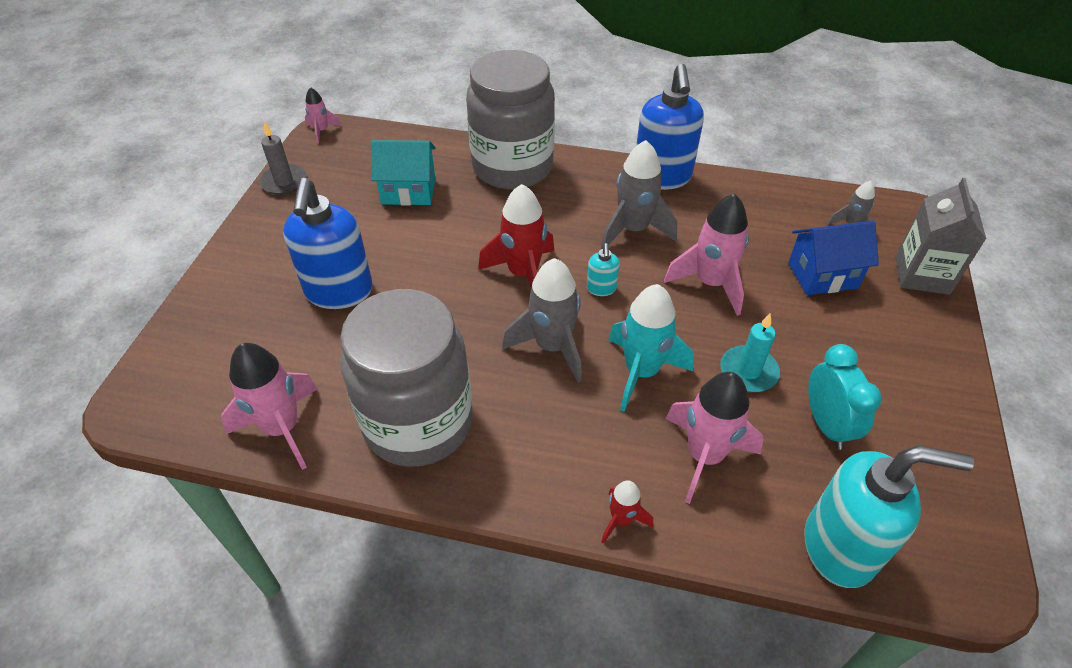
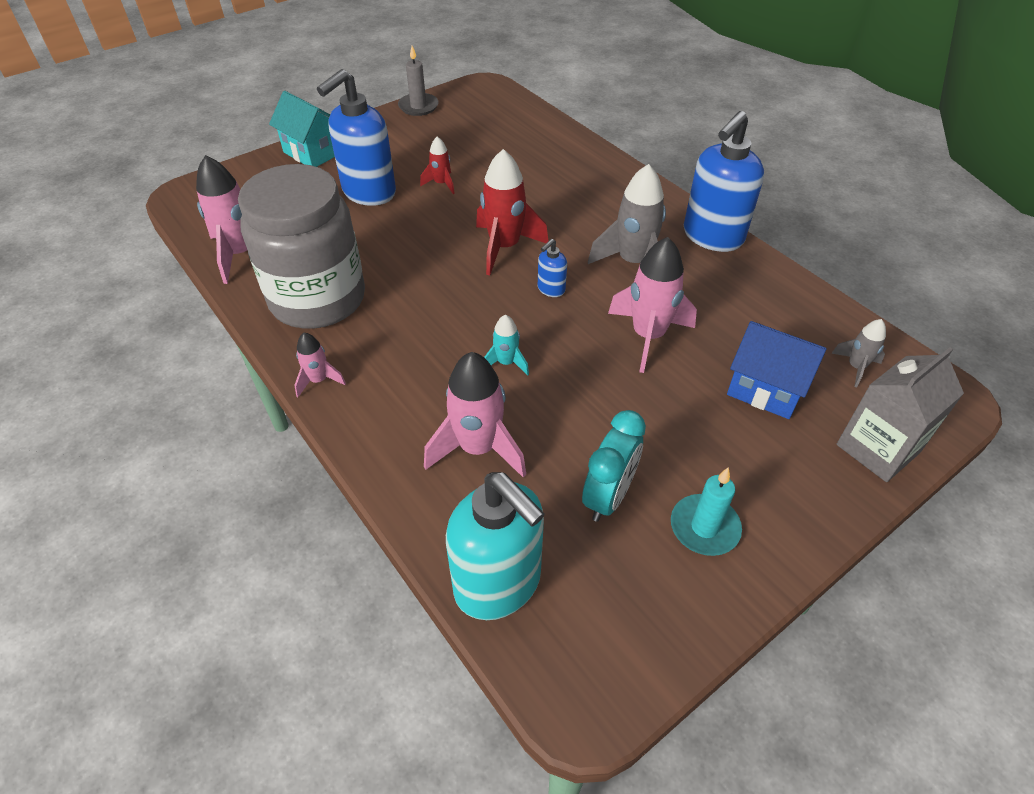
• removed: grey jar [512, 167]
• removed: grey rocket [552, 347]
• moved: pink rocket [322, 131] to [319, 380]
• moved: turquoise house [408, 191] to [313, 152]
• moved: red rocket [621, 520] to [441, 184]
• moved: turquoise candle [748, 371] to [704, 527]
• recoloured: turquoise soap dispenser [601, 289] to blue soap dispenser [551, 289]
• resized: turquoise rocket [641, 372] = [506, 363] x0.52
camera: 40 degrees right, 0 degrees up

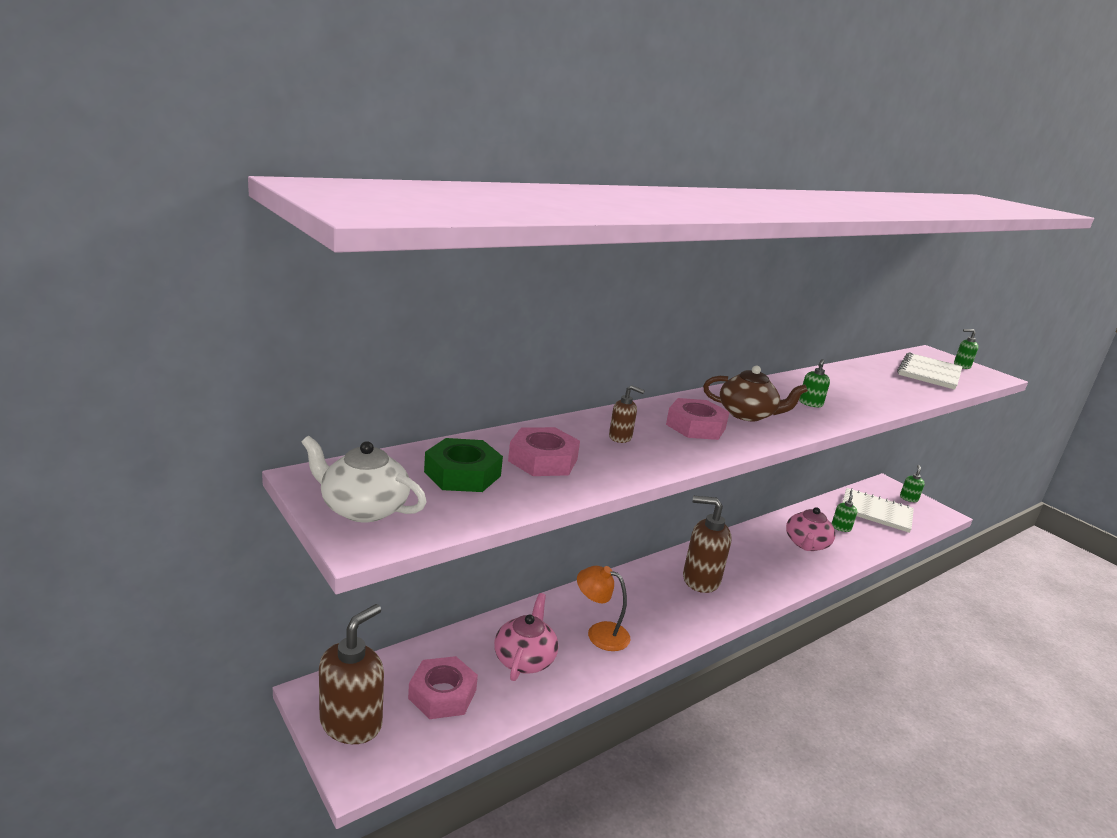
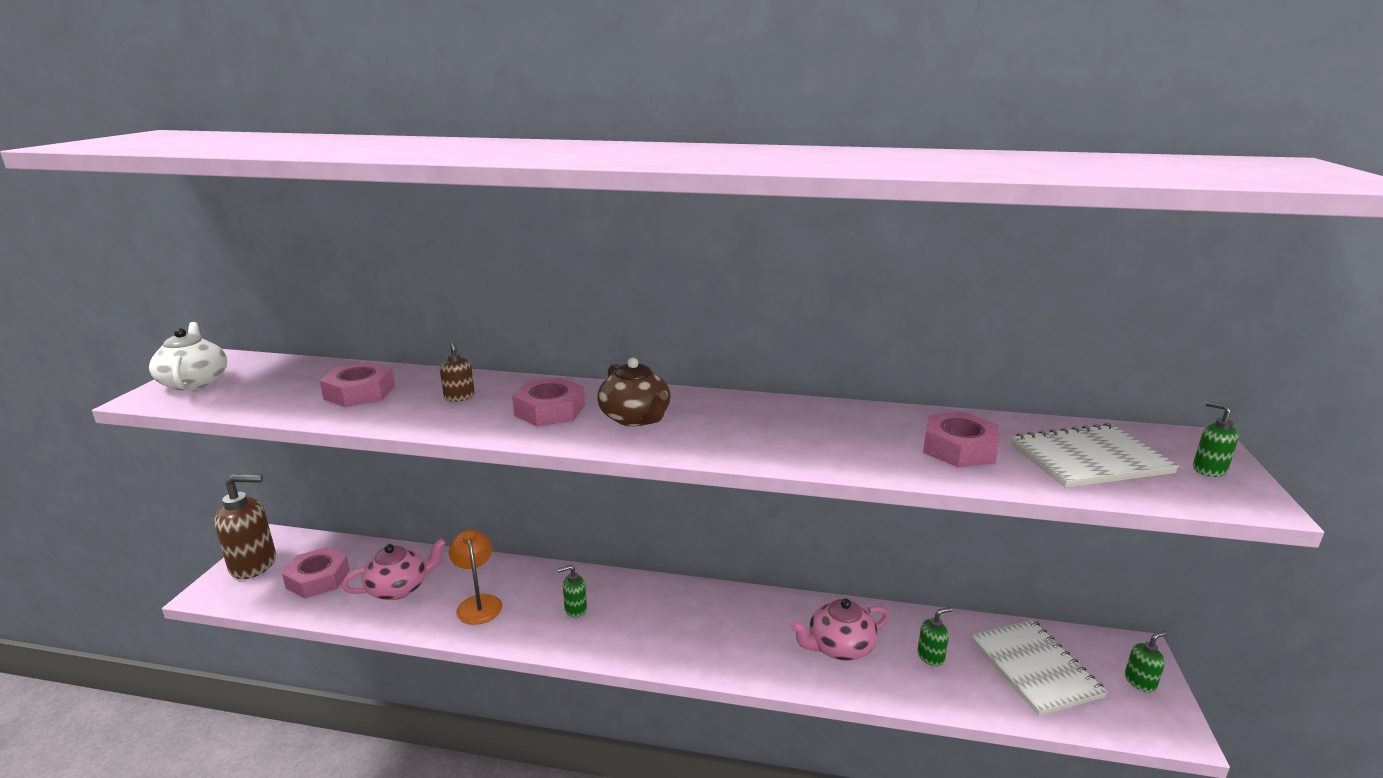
• removed: green nut [462, 474]
• removed: brown soap dispenser [700, 580]
• added: pink nut [959, 448]
• moved: green soap dispenser [810, 403] to [575, 609]
camera: 50 degrees right, 0 degrees up

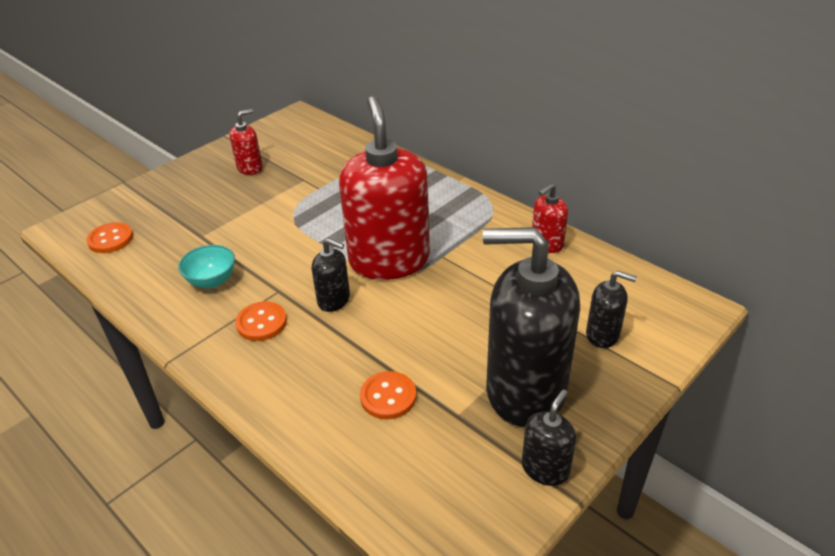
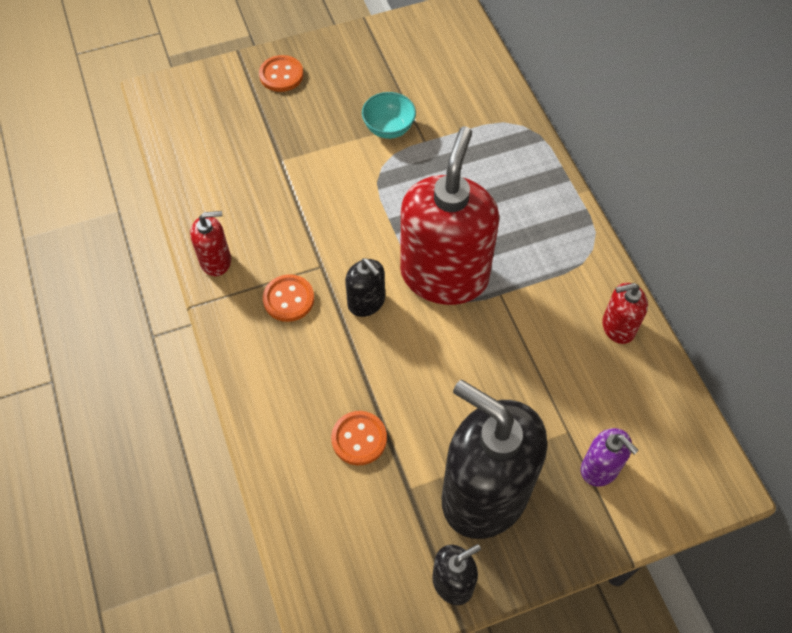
• moved: orange button [110, 239] to [281, 75]
• moved: turquoise bowl [212, 281] to [389, 128]
• moved: red soap dispenser [250, 168] to [216, 261]
• recoloured: black soap dispenser [602, 335] to purple soap dispenser [600, 468]
camera: 25 degrees right, 20 degrees up

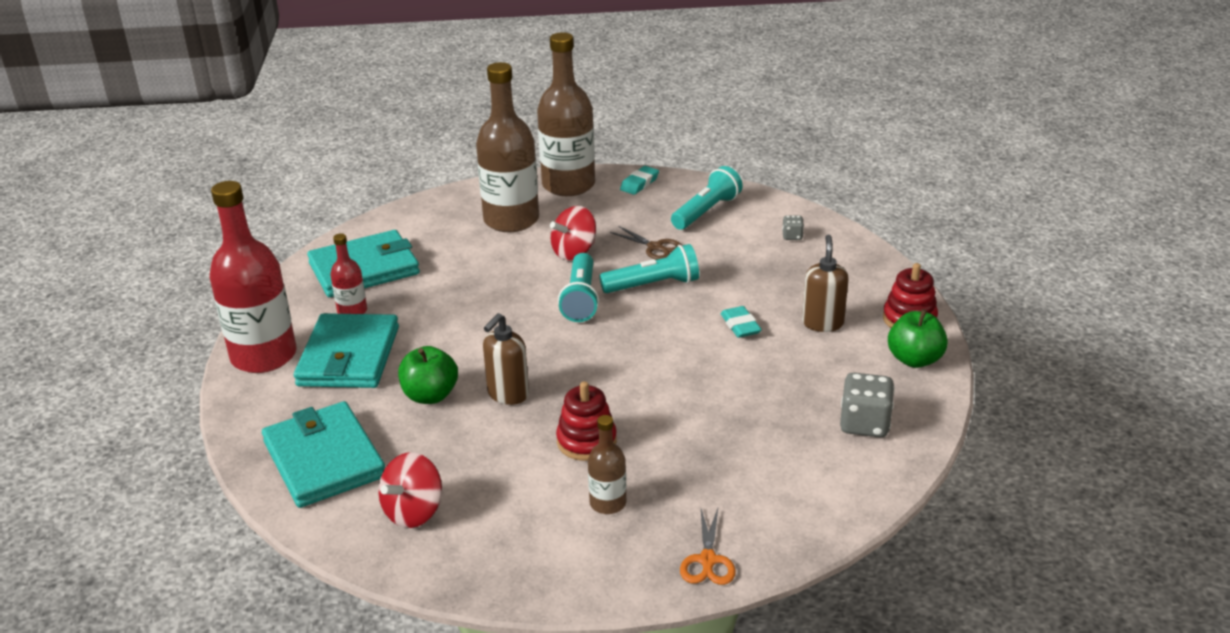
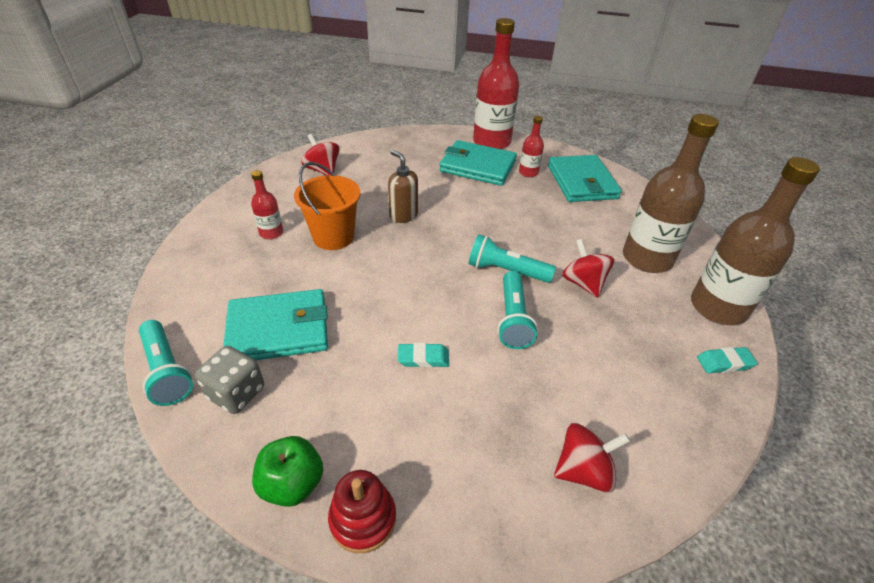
• removed: green apple [430, 395]
• removed: brown scissors [655, 247]
• removed: orange scissors [708, 560]
• removed: brown soap dispenser [822, 323]
• moved: turquoise wallet [324, 459] to [278, 329]
• moved: turquoise flashlight [706, 212] to [167, 371]
• replaced: red stacking toy [586, 441] to orange bucket [333, 237]
• replaced: grey dice [792, 236] to red spinning top [583, 470]
• recoloured: brown bottle [608, 503] to red bottle [271, 233]
• turned: turquoise eraser [639, 184] = [724, 363] 60 degrees counterclockwise
camera: 105 degrees right, 10 degrees up

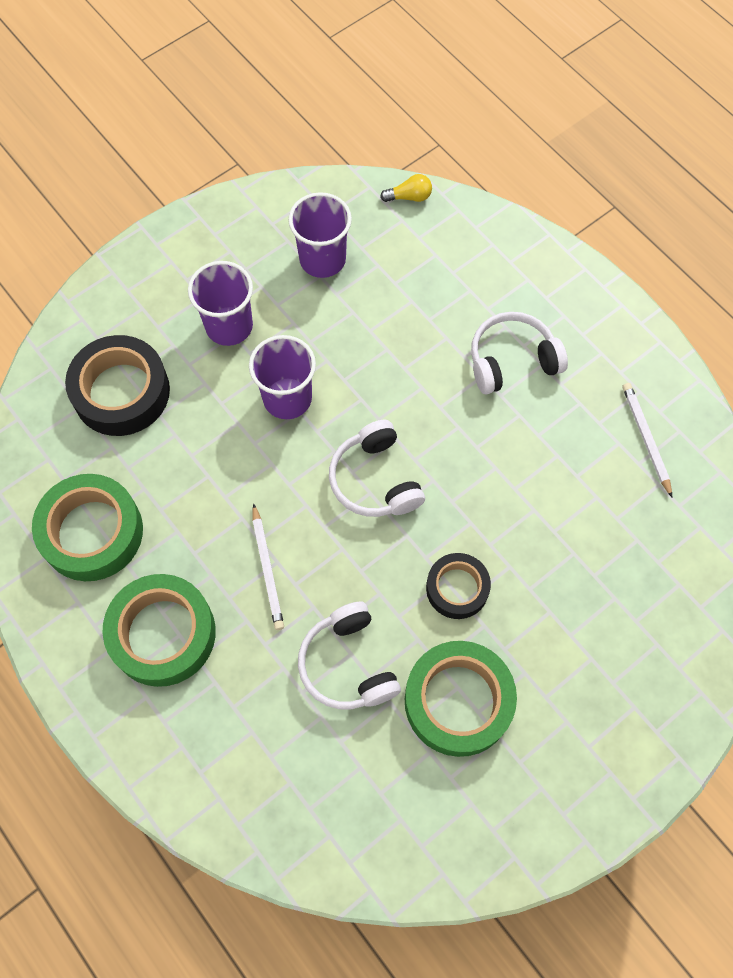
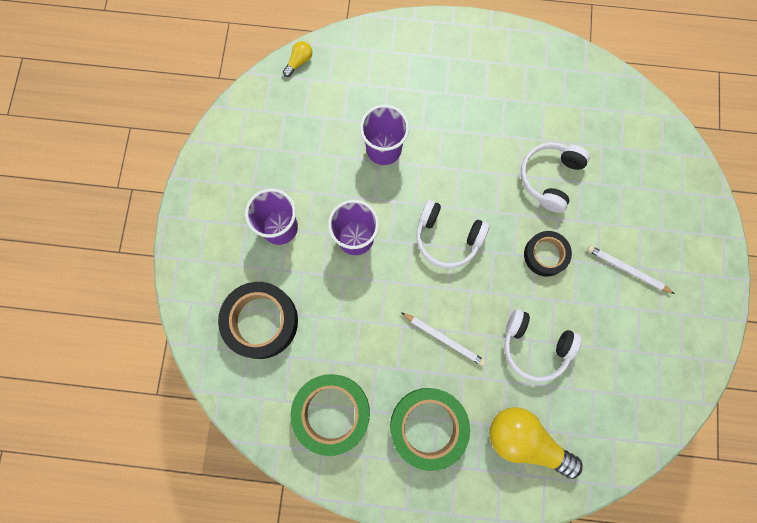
• removed: green tape [458, 701]
• added: yellow light bulb [525, 440]
• moved: purple cup [322, 259] to [384, 149]
• moved: white headphones [512, 360] to [549, 178]
• moved: white pencil [646, 439] to [627, 270]
camera: 45 degrees left, 10 degrees up

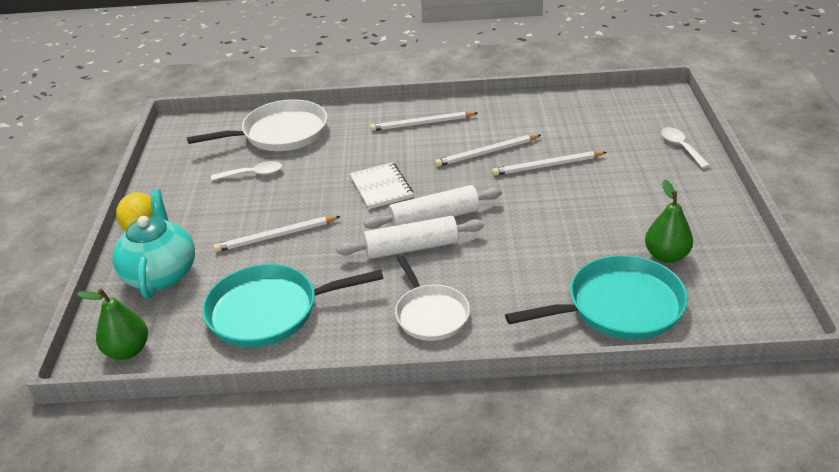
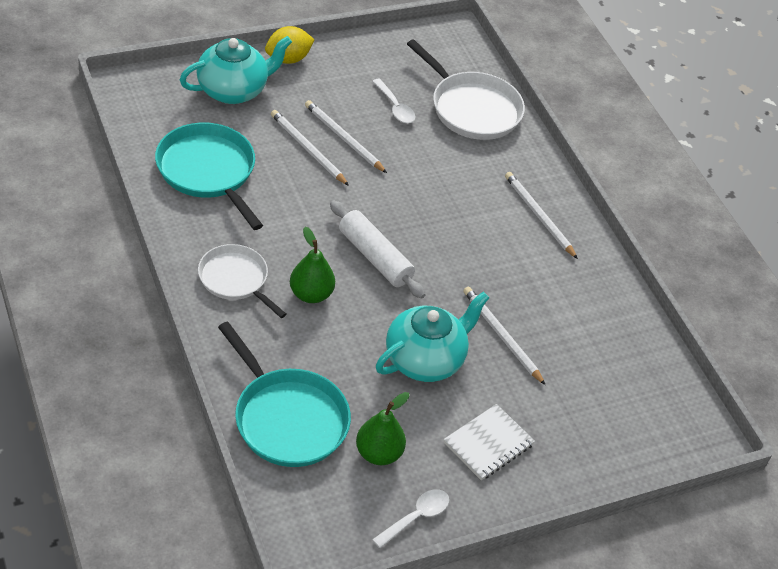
• removed: white rolling pin [411, 248]
• added: turquoise teapot [425, 360]
• moved: green pear [128, 351] to [311, 294]
• moved: white notebook [381, 187] to [488, 444]
• moved: white pencil [486, 153] to [343, 138]
• moved: white spoon [681, 147] to [416, 517]
• turned: white pan [430, 314] = [235, 279] 90 degrees clockwise
camera: 60 degrees right, 10 degrees up

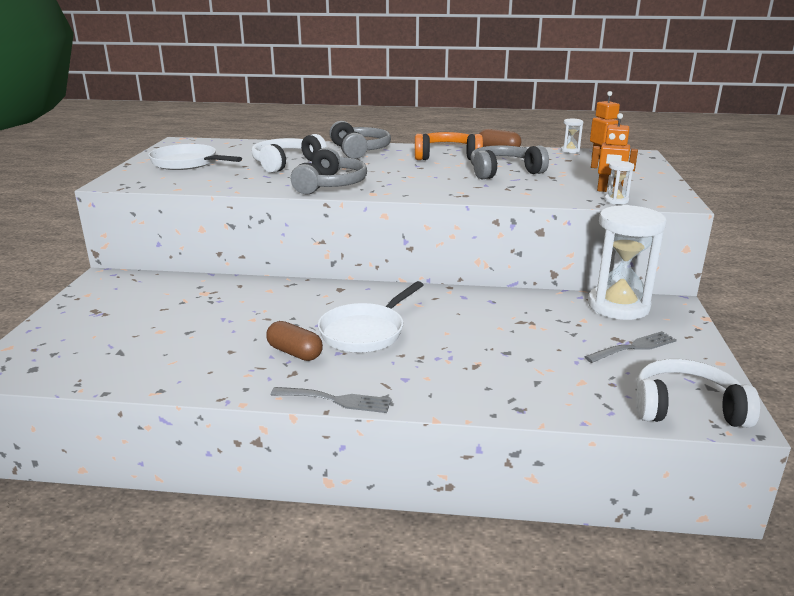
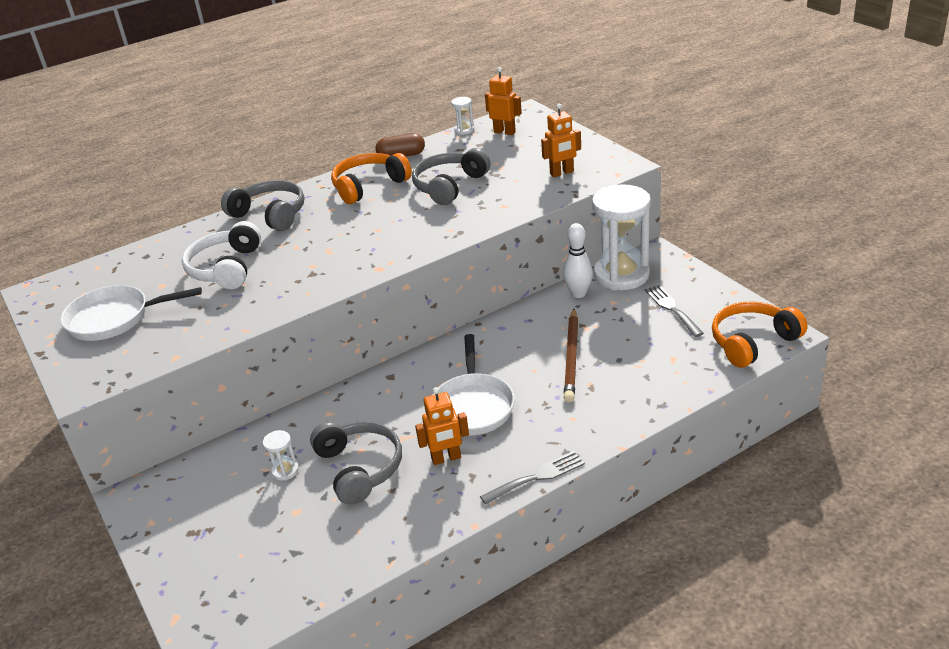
• added: white bowling pin [578, 293]
• added: brown pencil [571, 357]
• moved: grey headphones [330, 185] to [359, 468]
• moved: white hourglass [616, 200] to [285, 471]
• replaced: brown capsule [295, 353] to orange robot [446, 458]
• recoloured: white headphones [686, 408] to orange headphones [752, 342]
• turned: grey fork [634, 347] = [672, 308] 45 degrees counterclockwise
camera: 35 degrees left, 10 degrees up

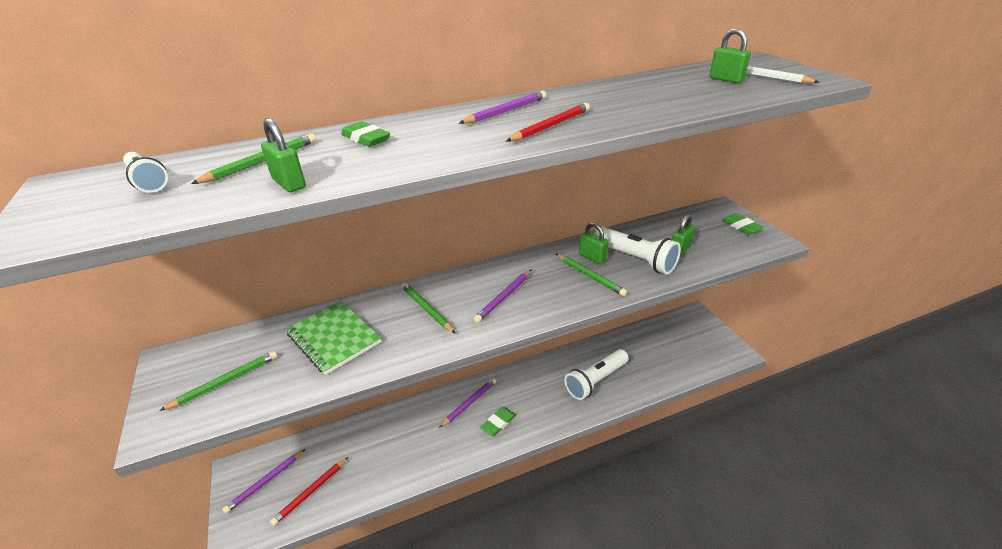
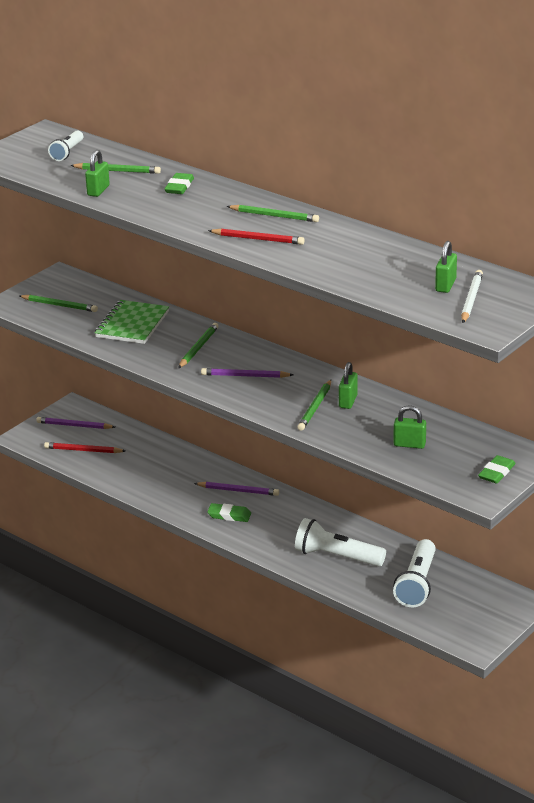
• moved: white flashlight [635, 259] to [417, 584]
• recoloured: purple pencil [506, 111] to green pencil [274, 216]
camera: 60 degrees right, 5 degrees down

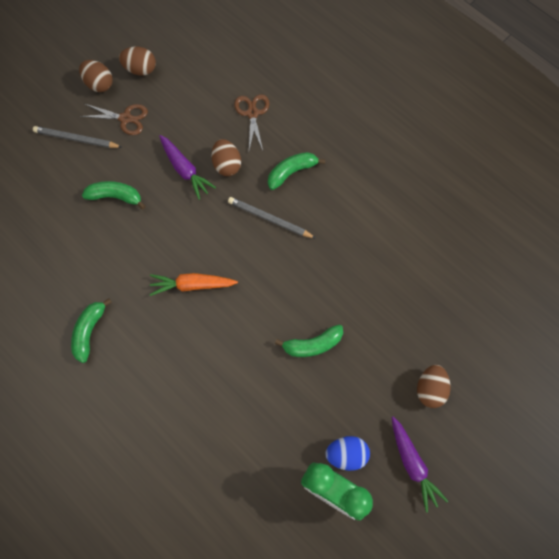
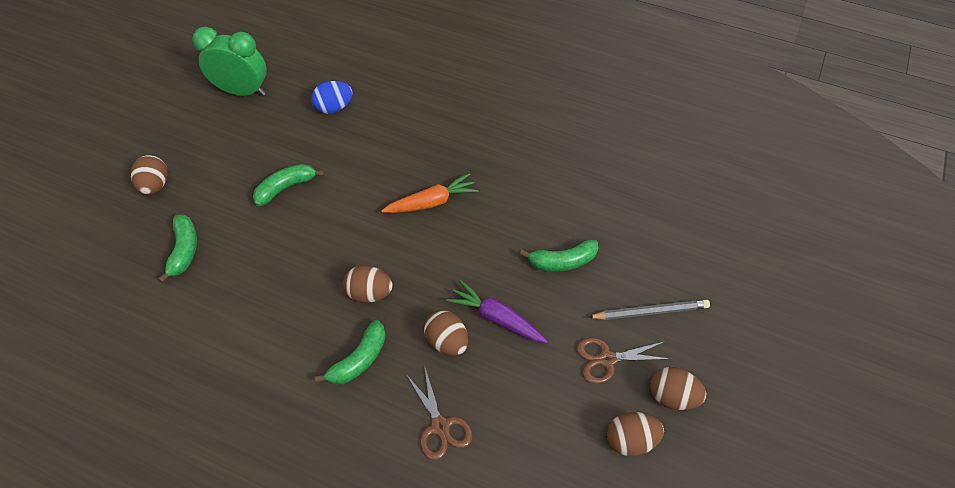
• removed: purple carrot [412, 464]
• moved: green banana [89, 331] to [184, 250]
• moved: blue egg [346, 454] to [334, 108]
• replaced: grey pencil [269, 219] to brown egg [369, 293]
camera: 160 degrees right, 15 degrees down

